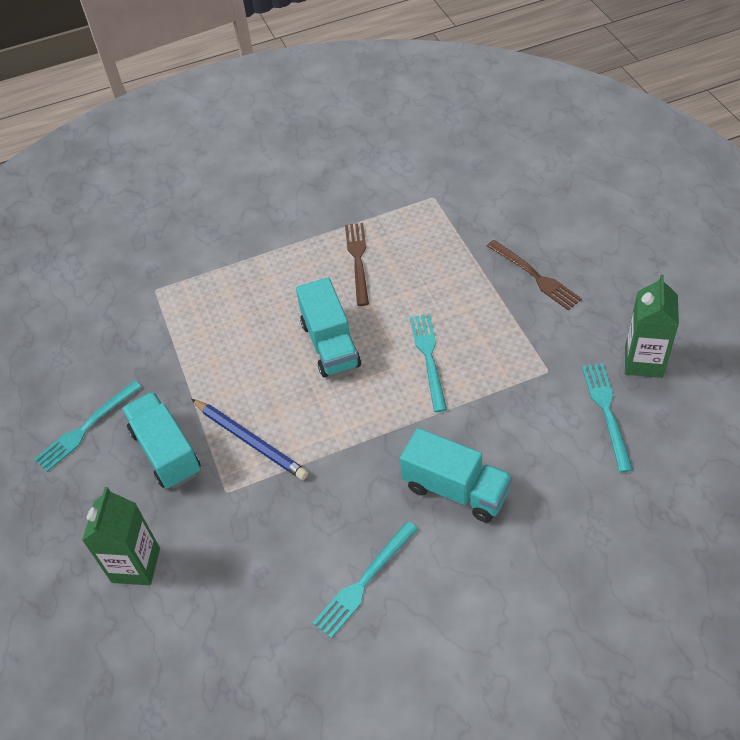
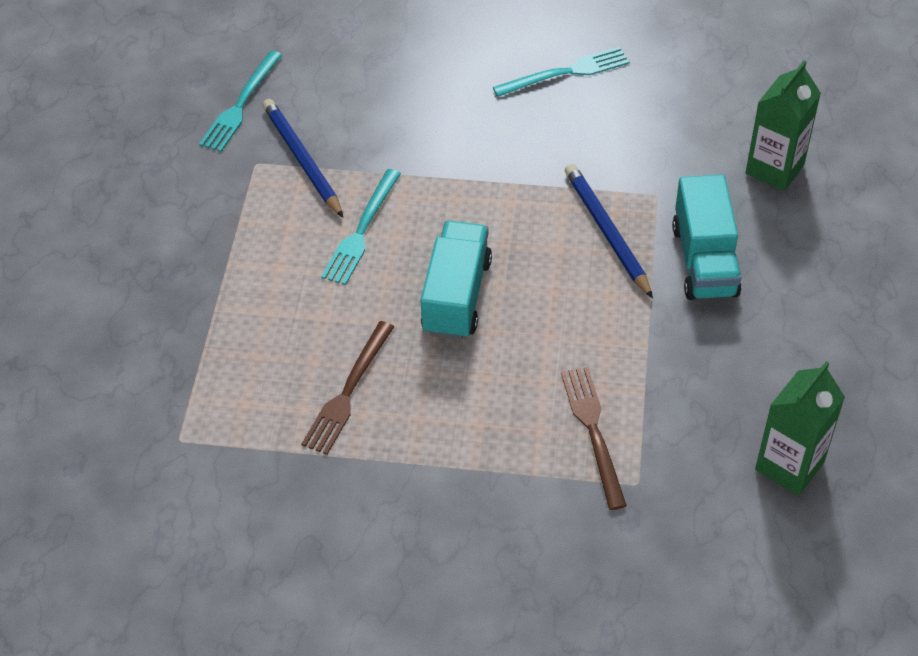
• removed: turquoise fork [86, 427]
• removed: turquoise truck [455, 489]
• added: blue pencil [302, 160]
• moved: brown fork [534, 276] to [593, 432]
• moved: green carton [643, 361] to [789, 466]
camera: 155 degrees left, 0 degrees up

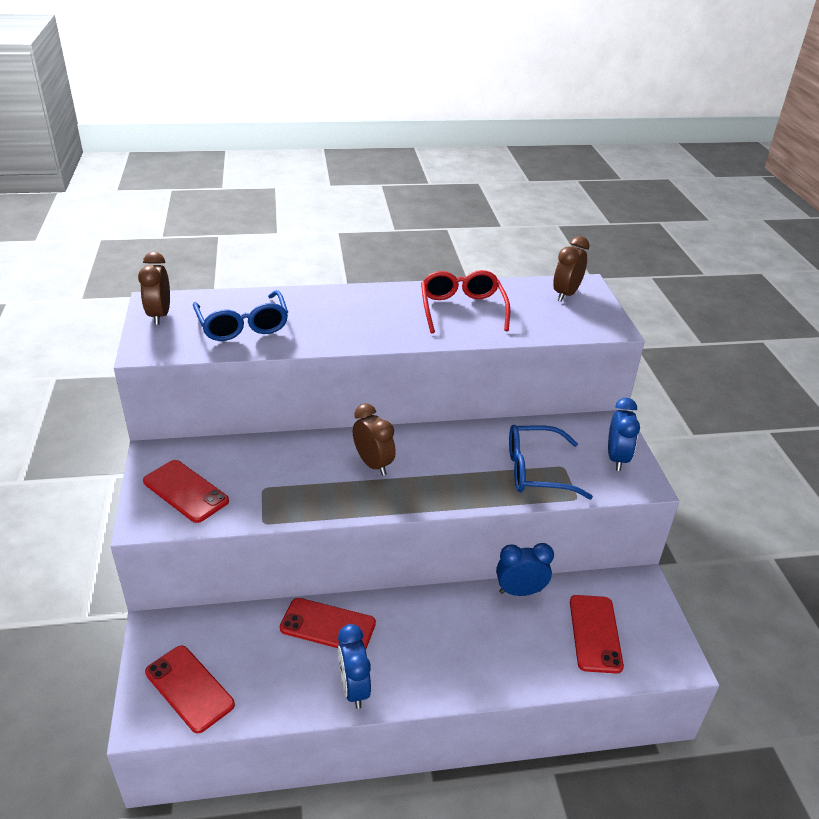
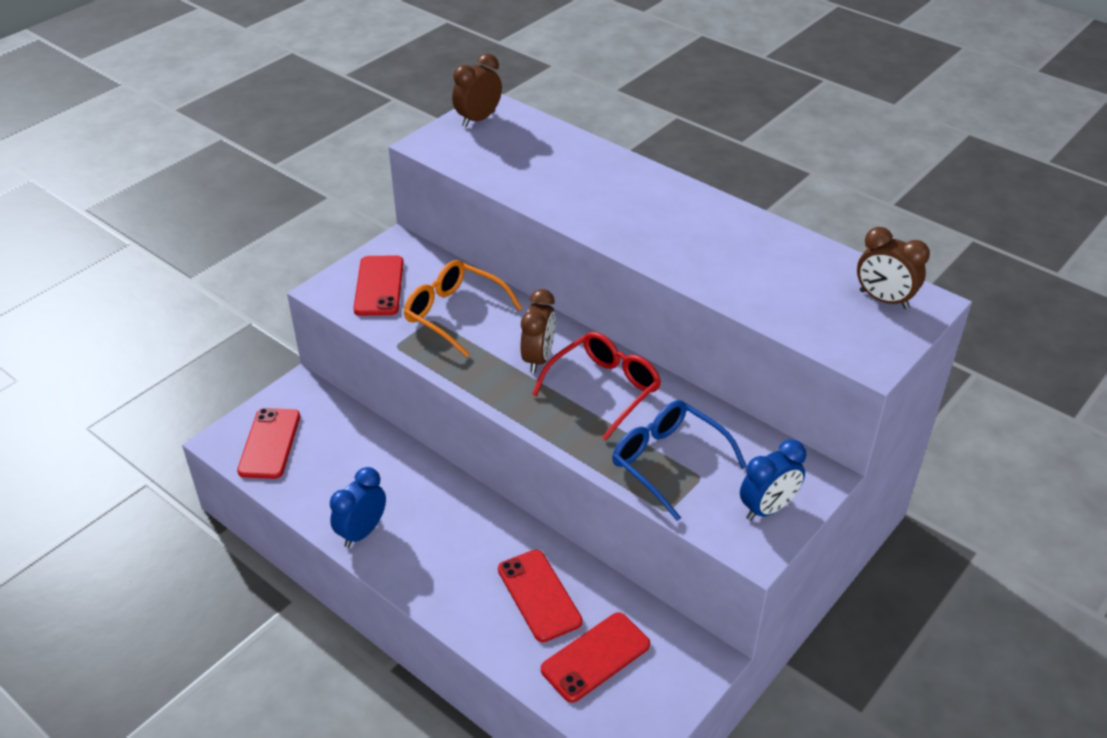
• removed: blue glasses [243, 326]
• removed: blue clock [520, 591]
• added: orange glasses [454, 314]
• moved: red phone [328, 626] to [539, 595]
• moved: red glasses [462, 309] to [604, 389]
• turned: brown clock [566, 294] = [883, 299] 135 degrees counterclockwise
camera: 50 degrees right, 5 degrees up

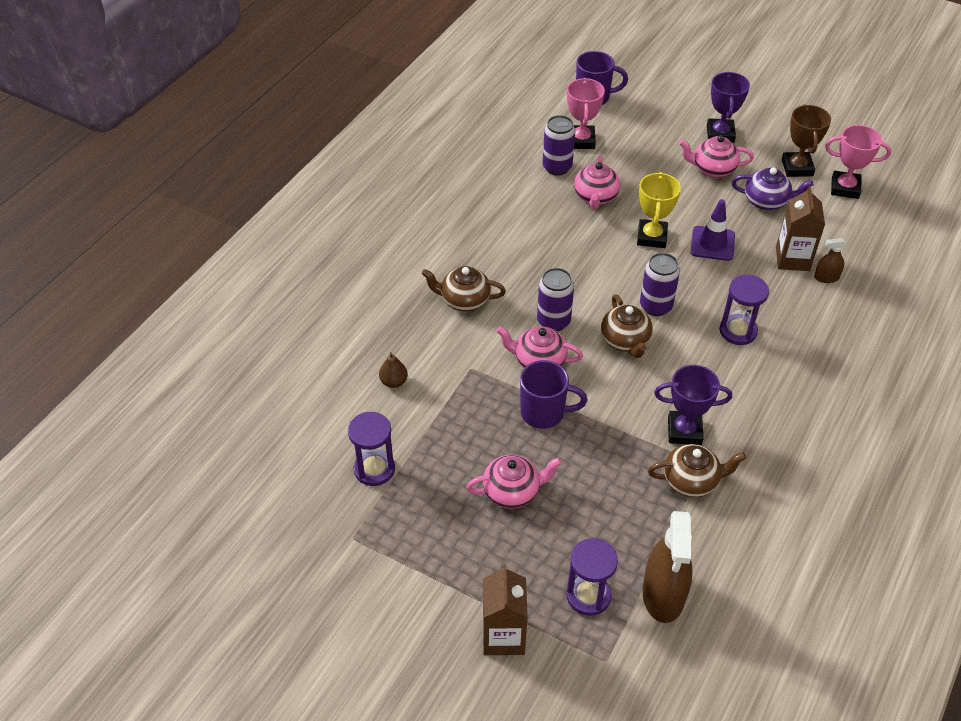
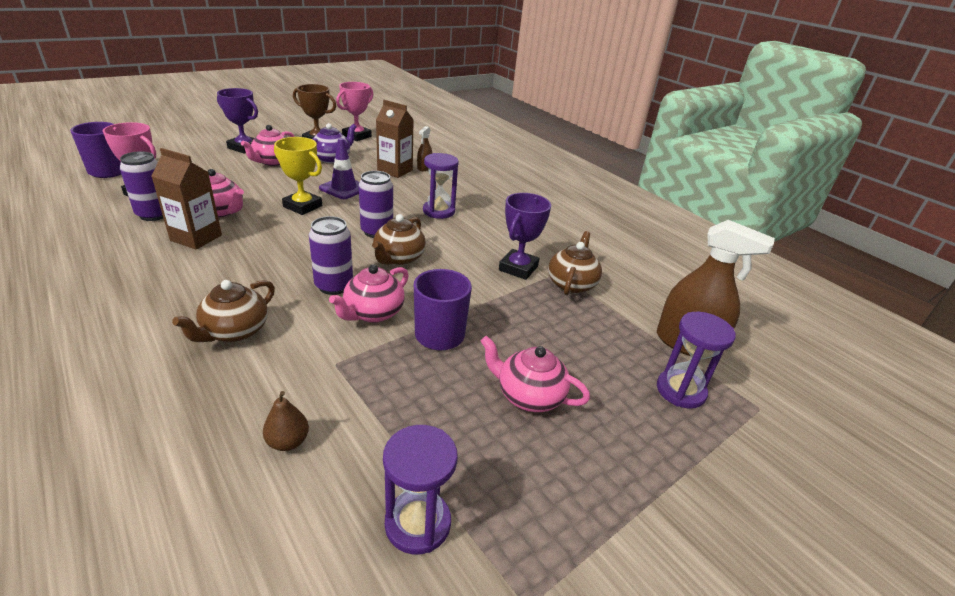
• moved: brown carton [503, 636] to [196, 238]
• turned: pink teapot [512, 491] = [528, 396] 75 degrees counterclockwise
• turned: brown teapot [625, 341] = [398, 258] 105 degrees clockwise
camera: 70 degrees left, 15 degrees down

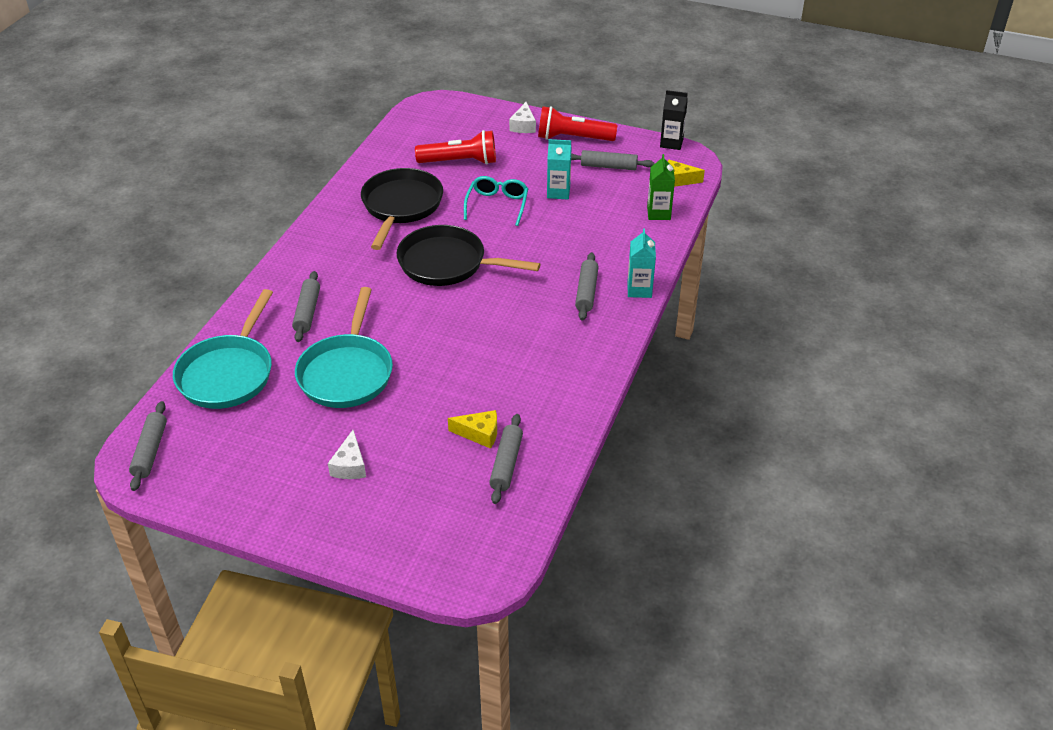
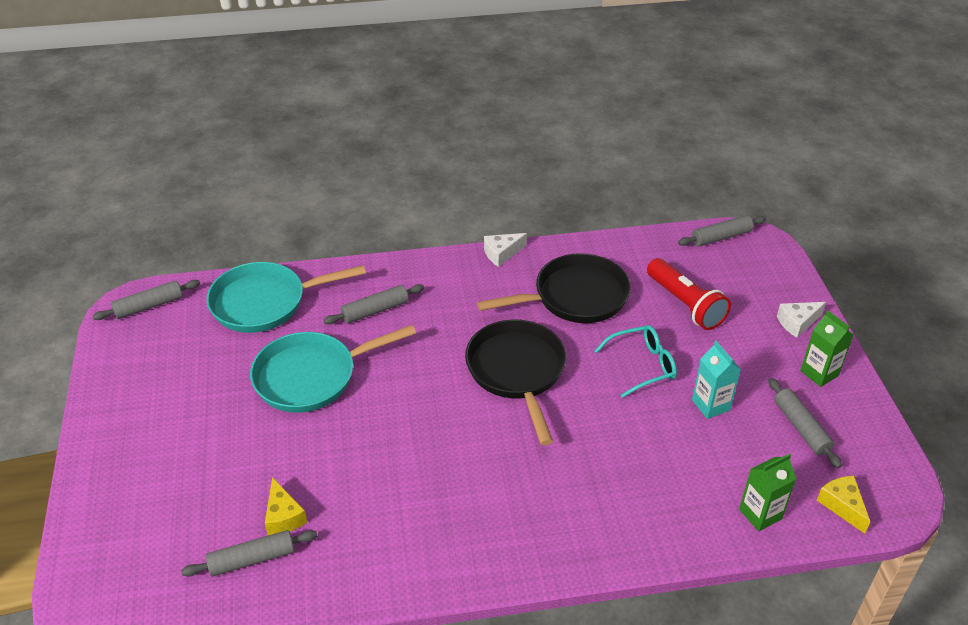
• removed: turquoise carton [639, 290]
• removed: black carton [671, 143]
• moved: white cheese [350, 465] to [502, 254]
• moved: grey rolling pin [586, 292] to [721, 237]
• replaced: red flashlight [573, 138] to green carton [819, 373]
camera: 60 degrees right, 0 degrees up

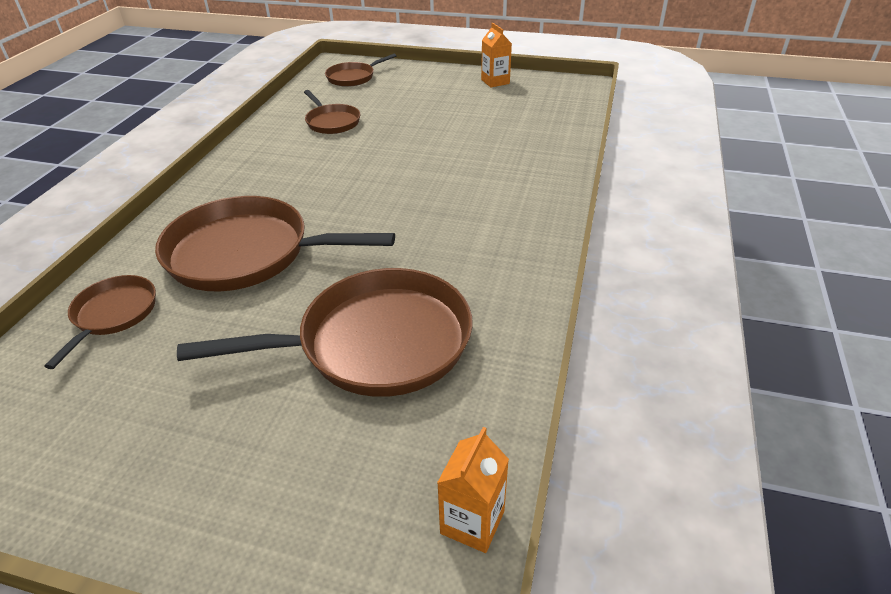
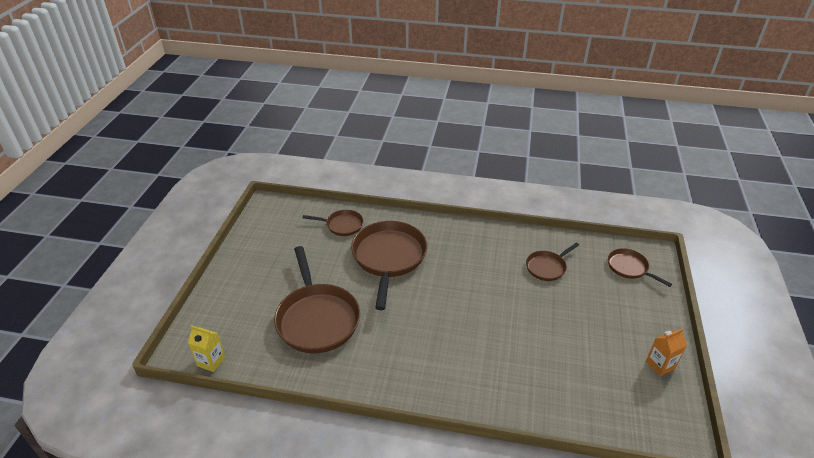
• recoloured: orange carton [472, 522] to yellow carton [211, 361]
camera: 85 degrees right, 0 degrees up

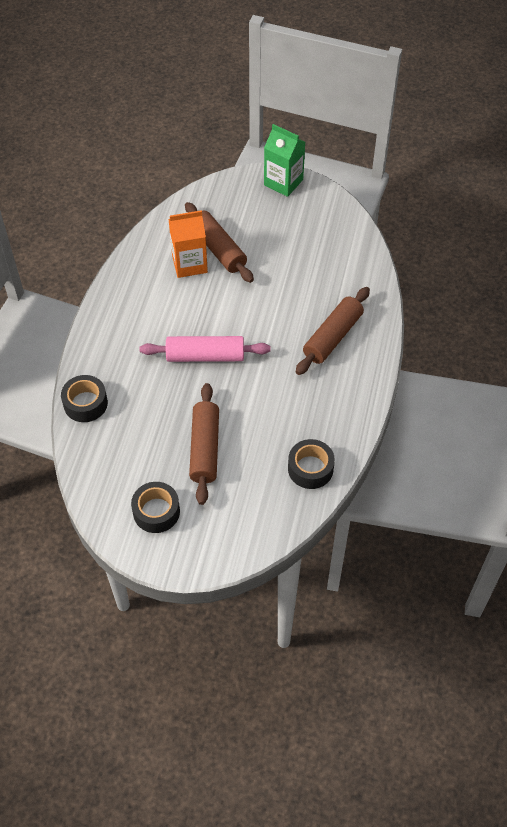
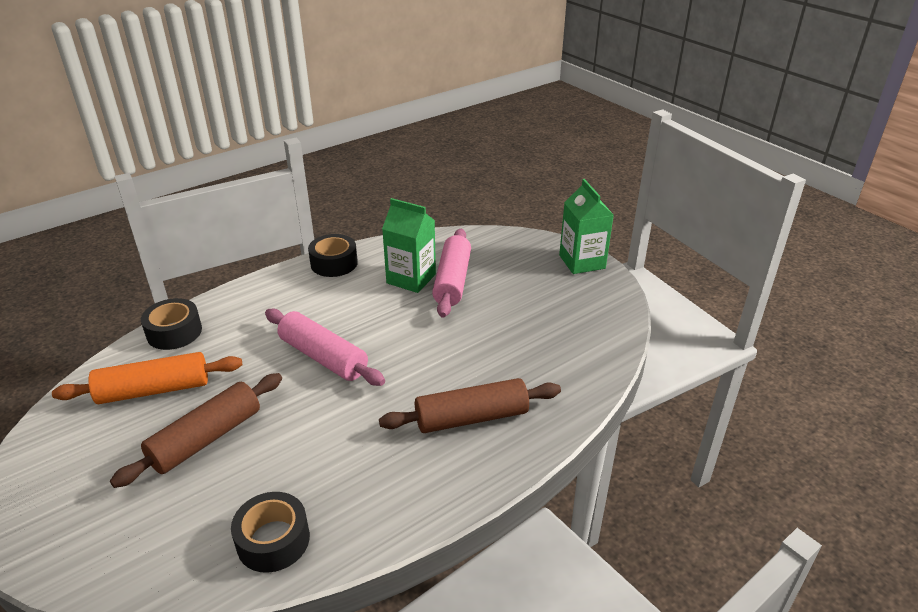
• added: orange rolling pin [154, 390]
• moved: black tape [156, 512] to [334, 263]
• recoloured: orange carton [189, 264] to green carton [411, 279]
• recoloured: brown rolling pin [218, 249] to pink rolling pin [452, 281]
camera: 40 degrees right, 20 degrees down

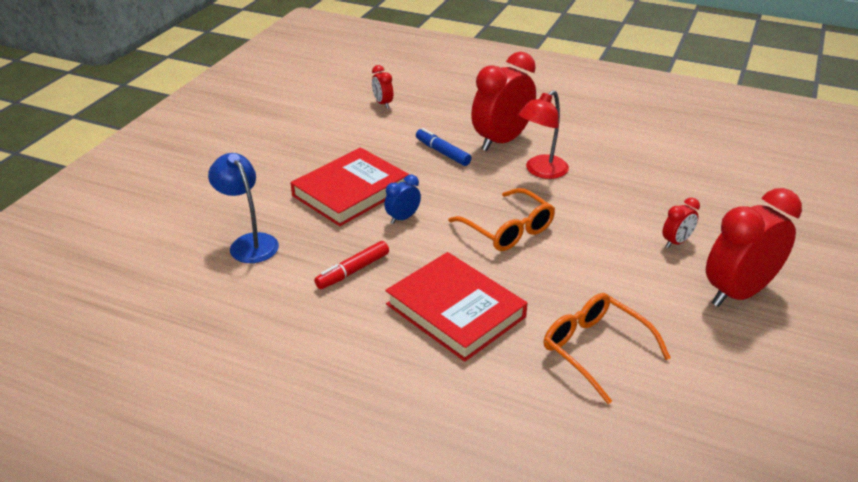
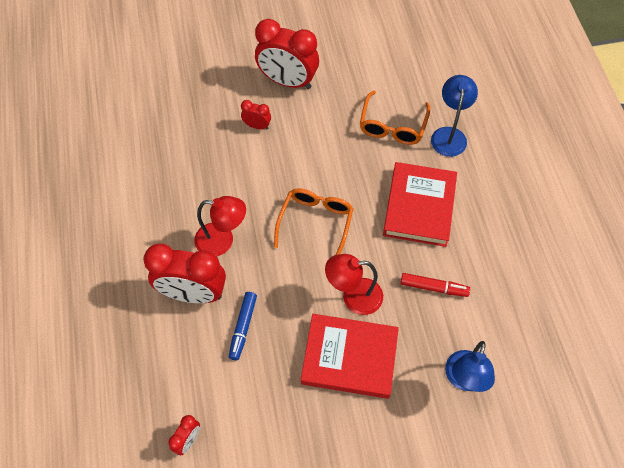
• added: blue lamp [449, 135]
• replaced: blue clock [403, 218] to red lamp [353, 297]
camera: 125 degrees left, 25 degrees up

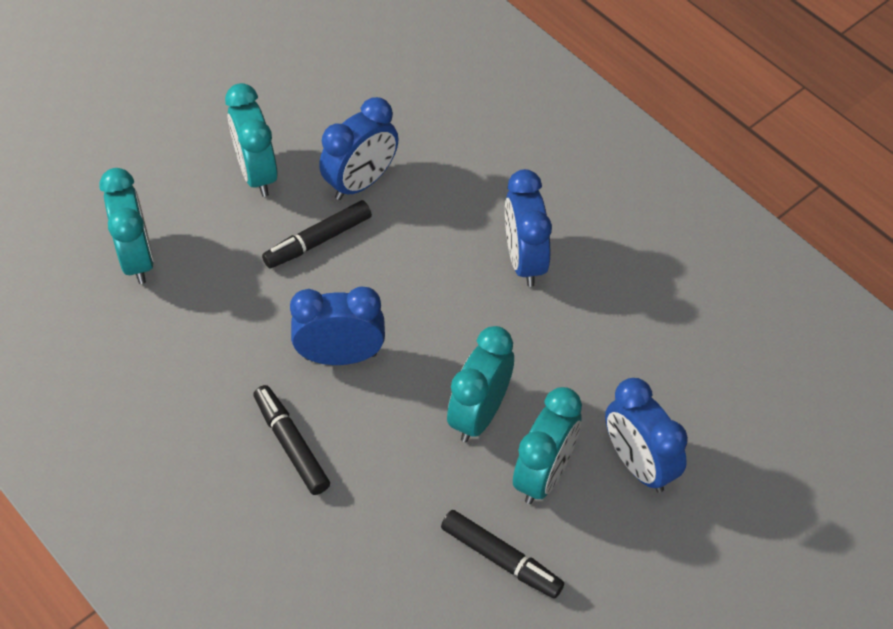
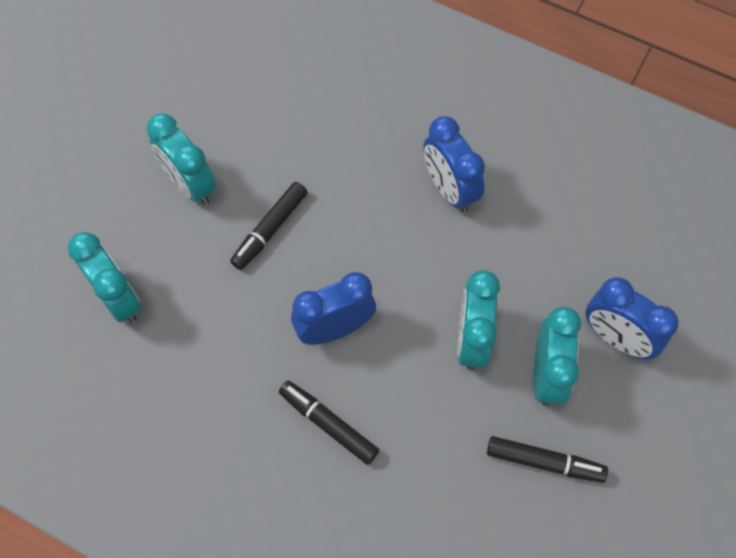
• removed: blue clock [361, 182]
camera: 20 degrees left, 10 degrees up

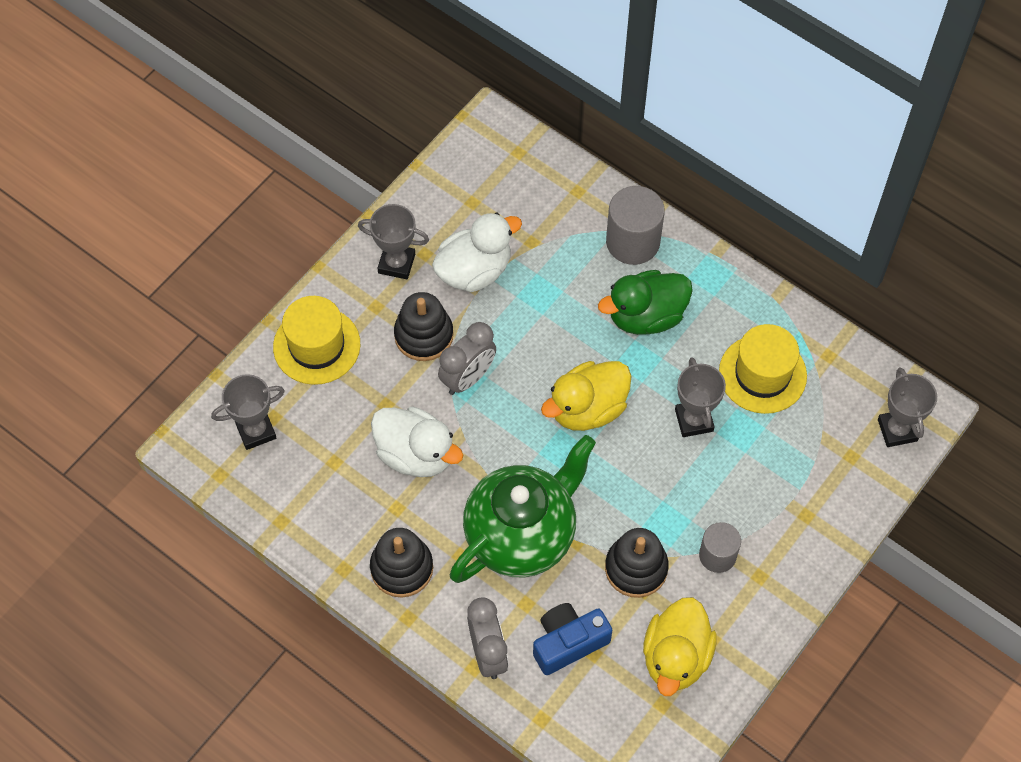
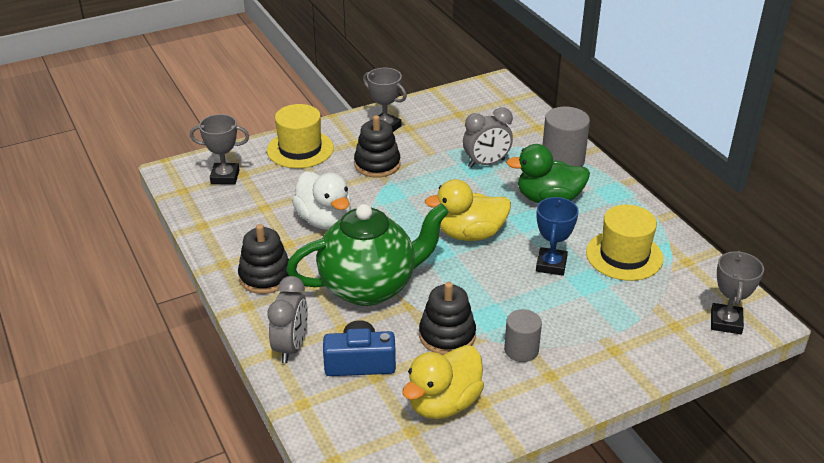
• removed: white duck [474, 271]
• moved: grey clock [468, 378] to [486, 163]
• recoloured: grey trophy [694, 420] to blue trophy [551, 265]
camera: 25 degrees right, 25 degrees down

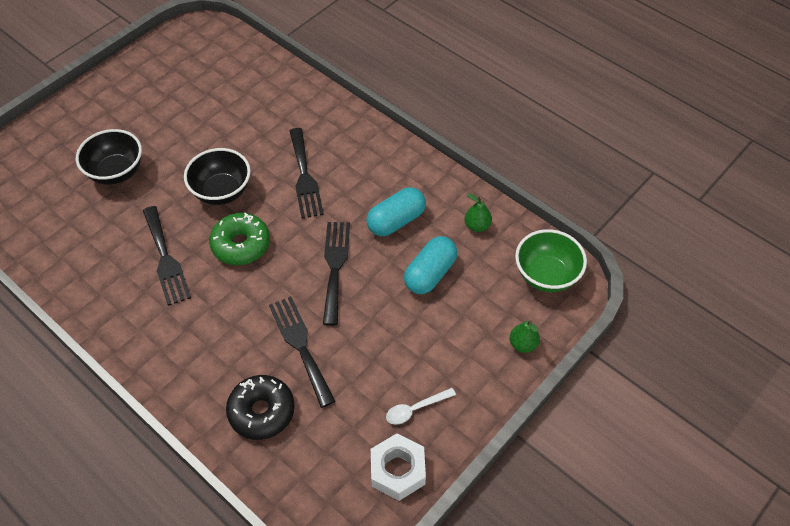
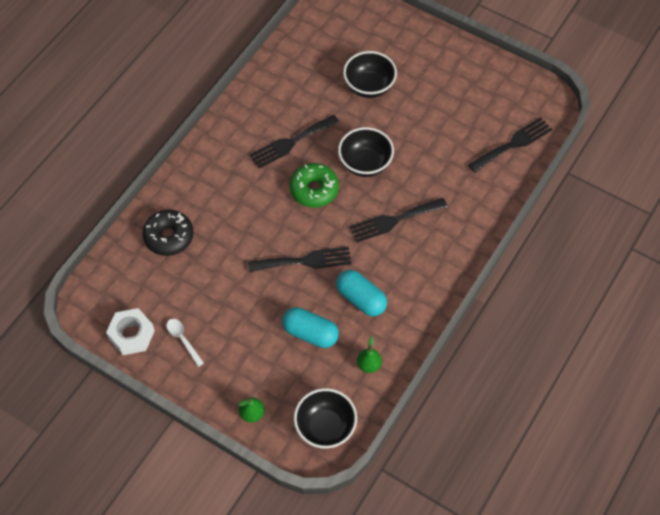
• moved: black fork [300, 346] to [513, 144]
• recoloured: green bowl [546, 275] to black bowl [325, 427]
camera: 80 degrees right, 5 degrees up

